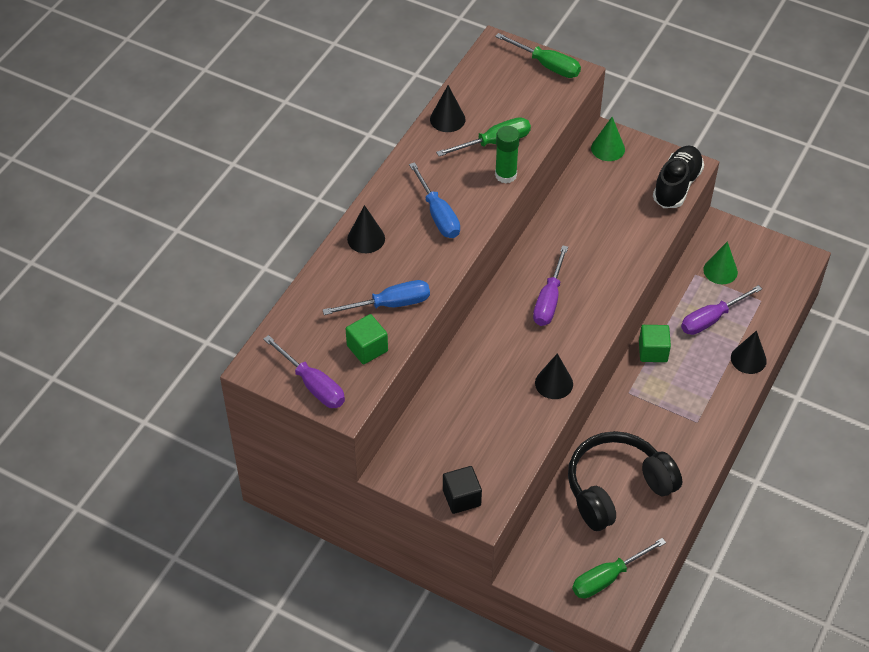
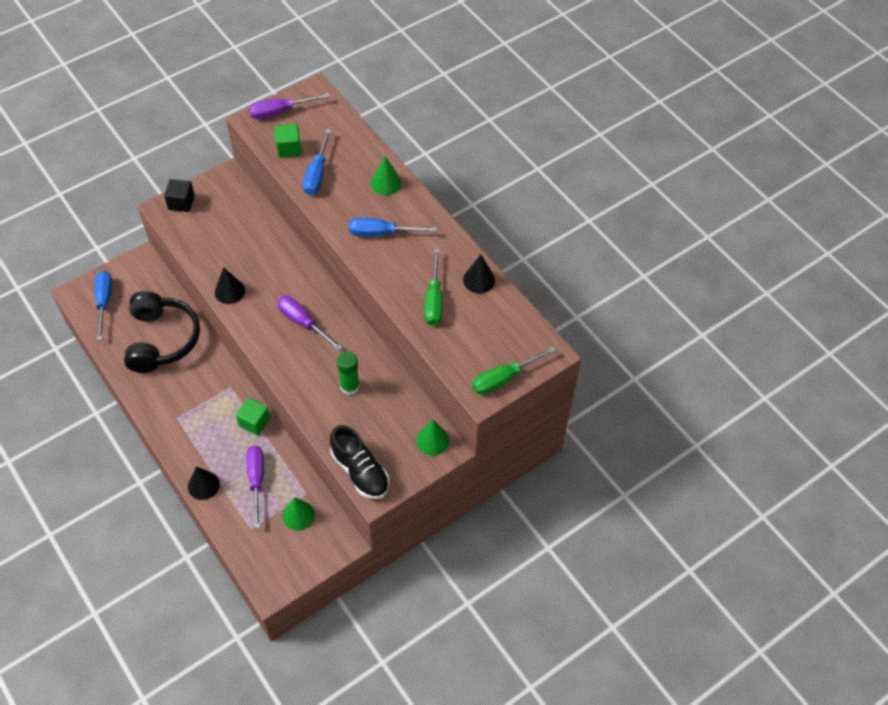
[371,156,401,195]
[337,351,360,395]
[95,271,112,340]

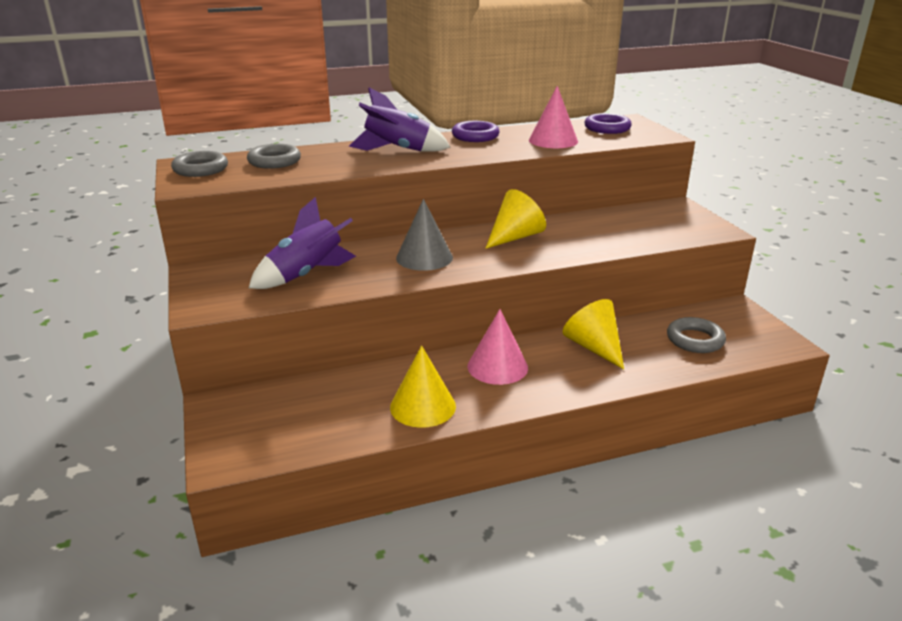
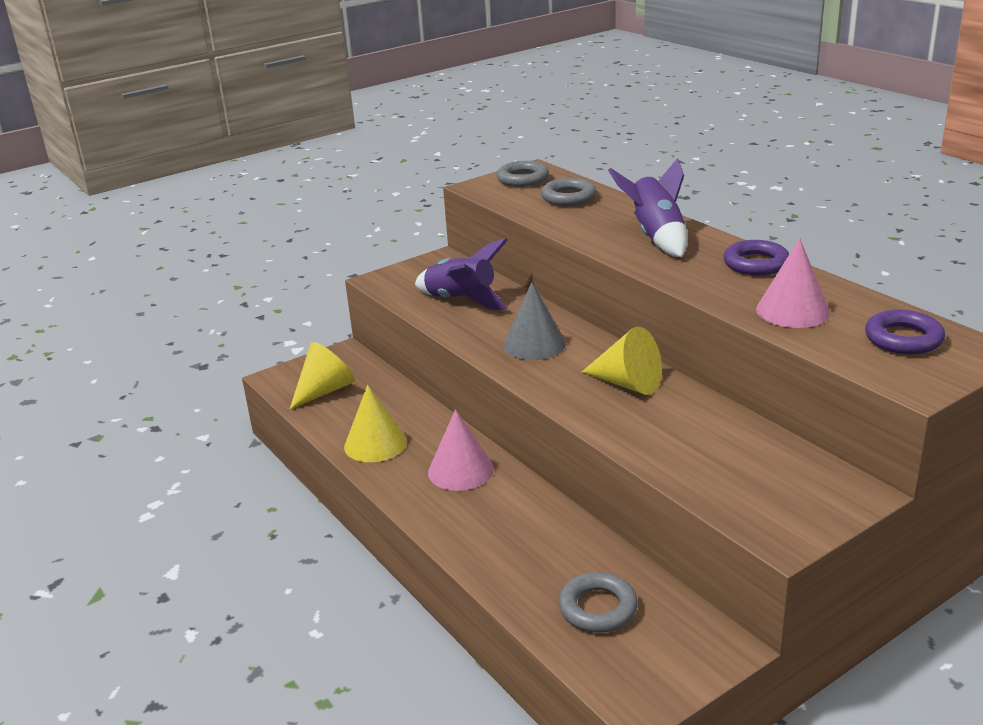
[290,342,355,409]

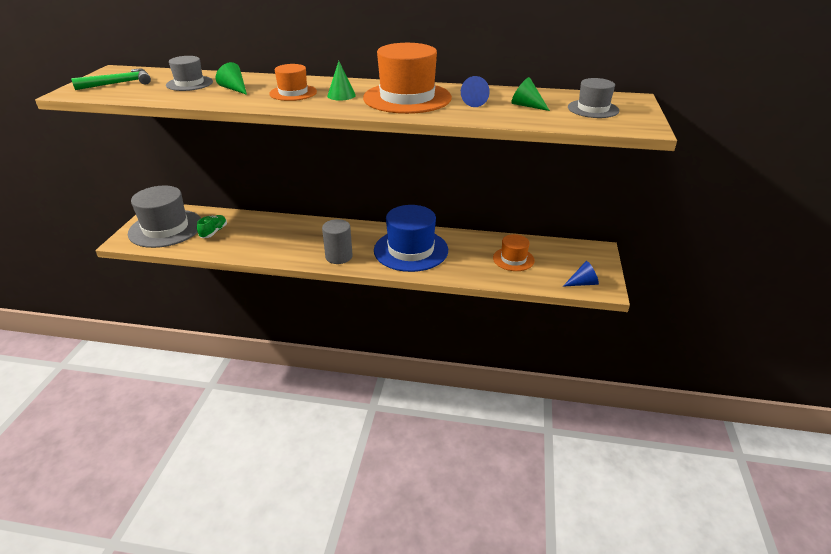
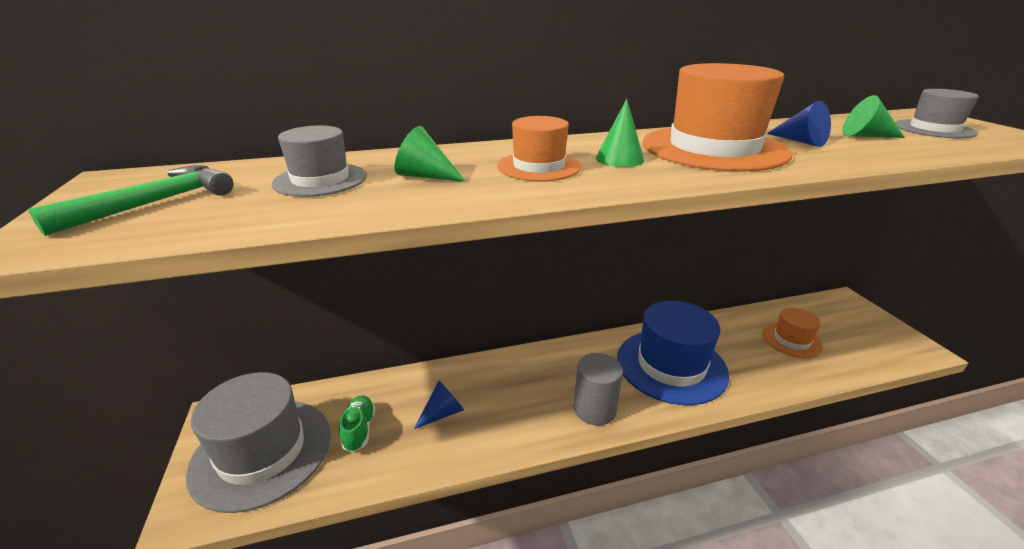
[414,381,464,429]

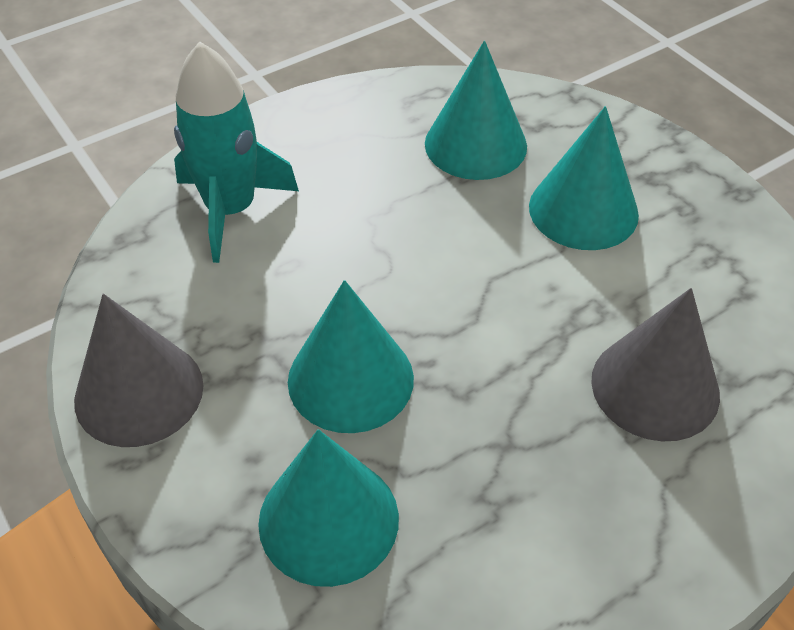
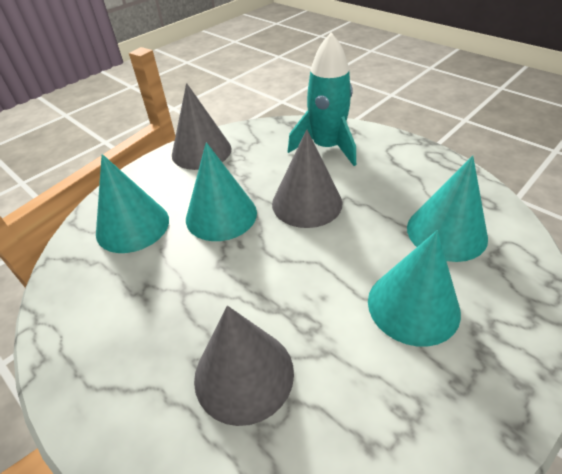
[272,129,342,228]

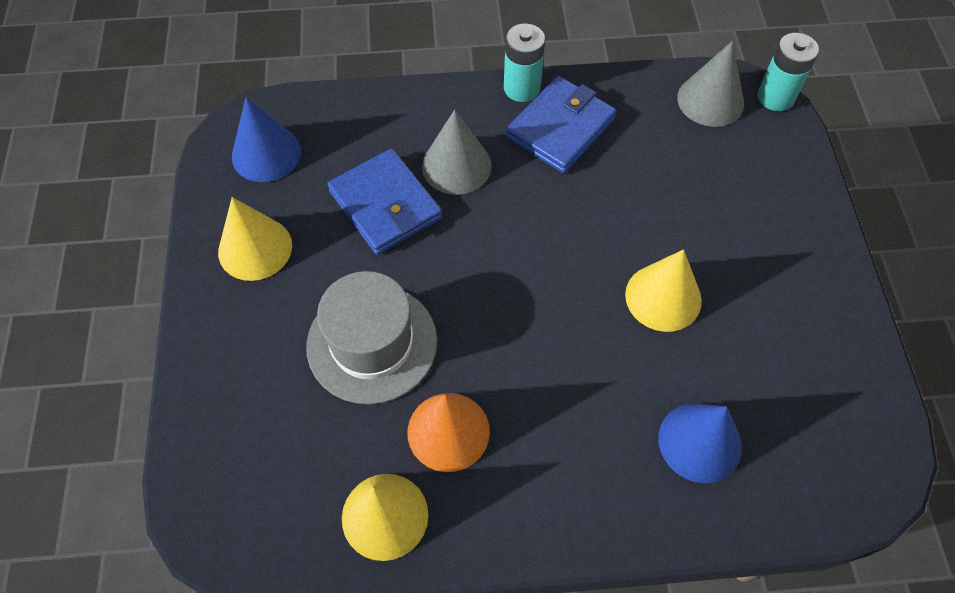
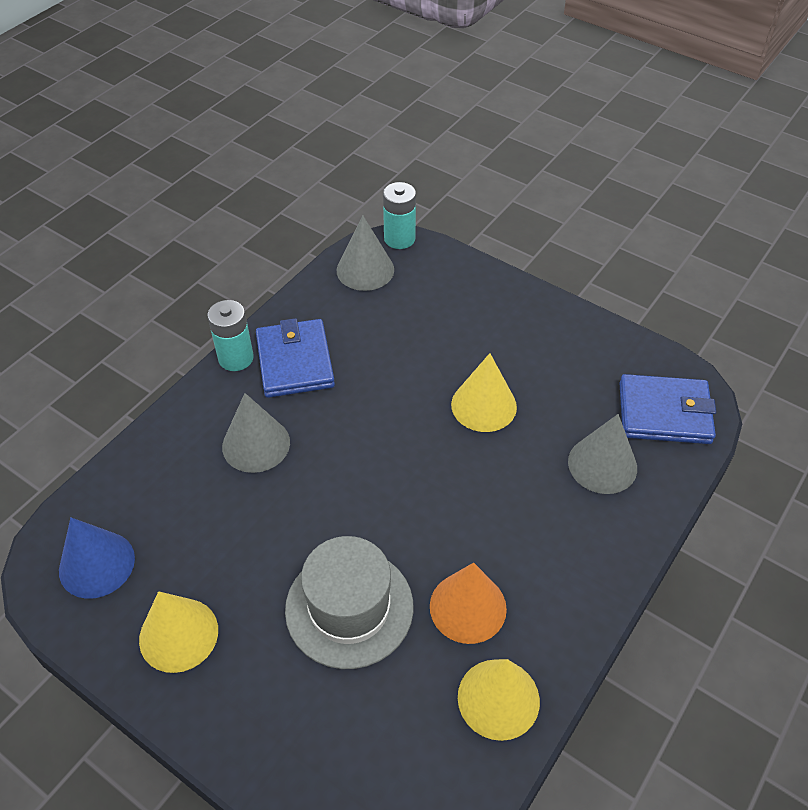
[619,374,716,444]
[568,414,637,494]

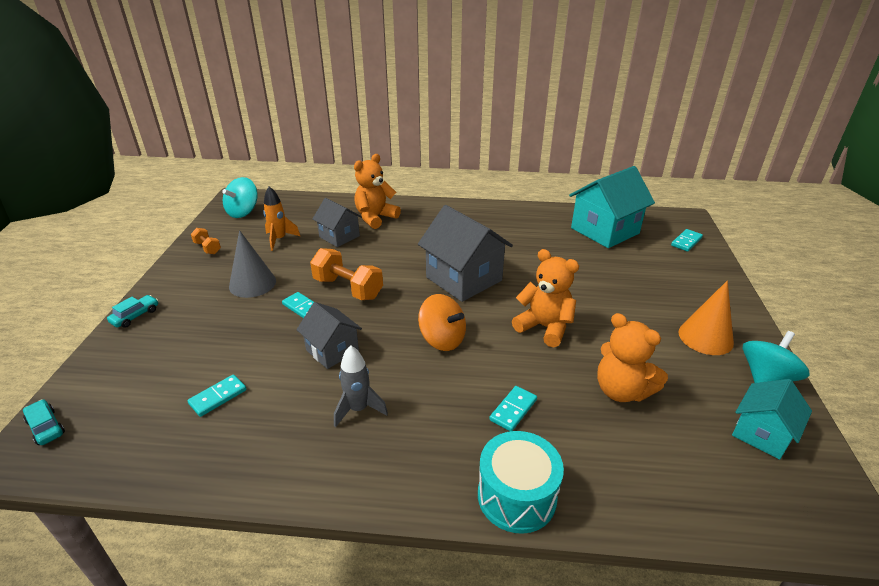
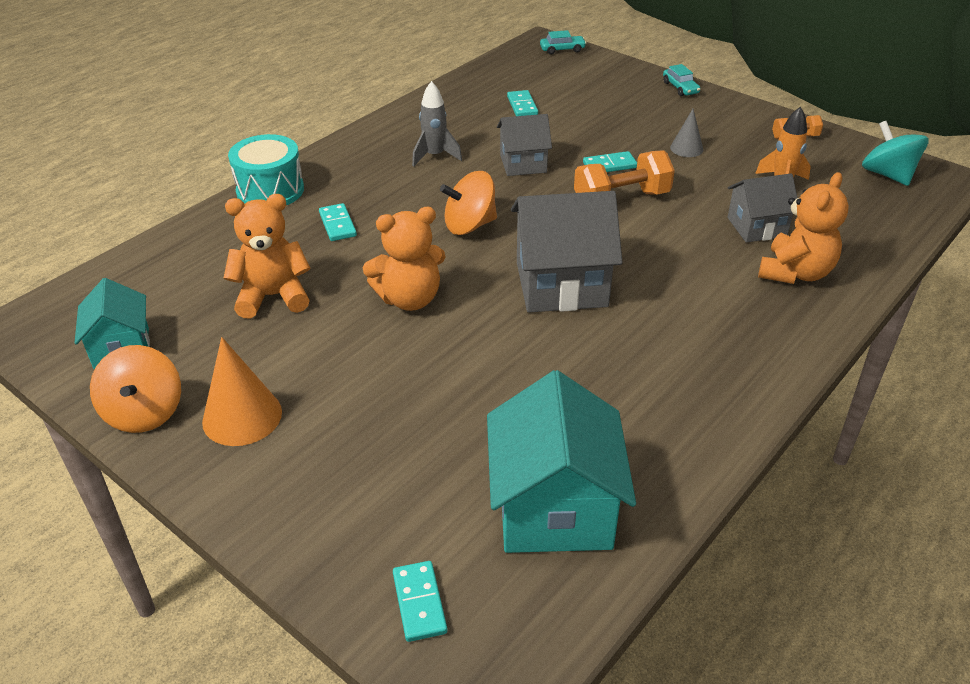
[670,109,704,157]
[758,172,849,284]
[90,345,181,433]

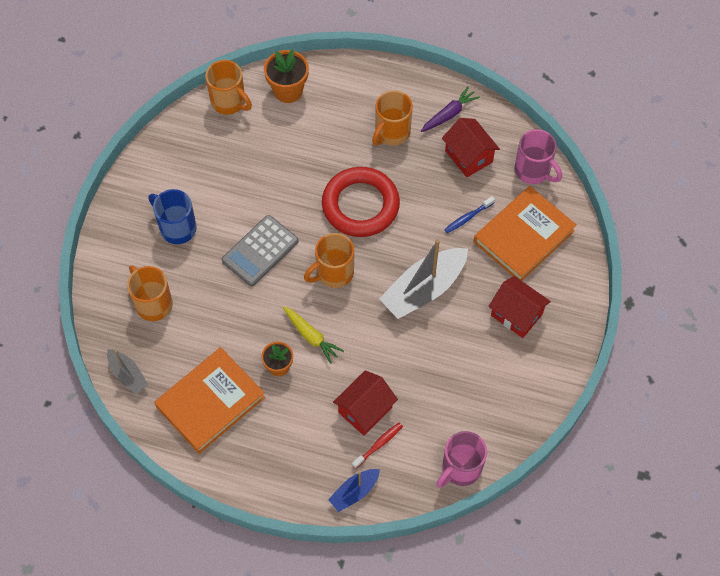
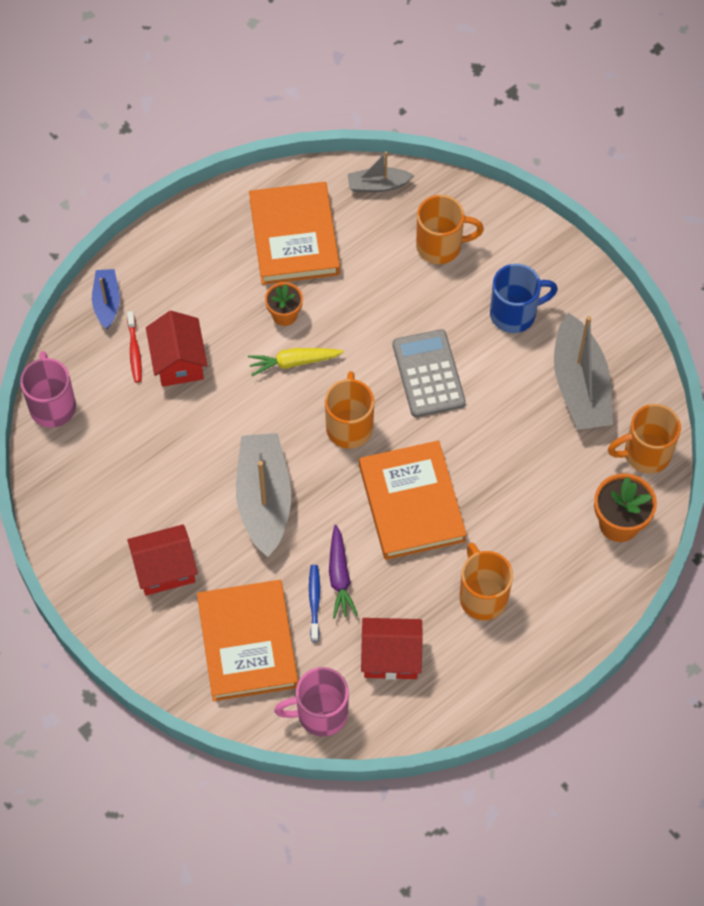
[359,440,467,560]
[329,525,358,619]
[554,313,613,430]

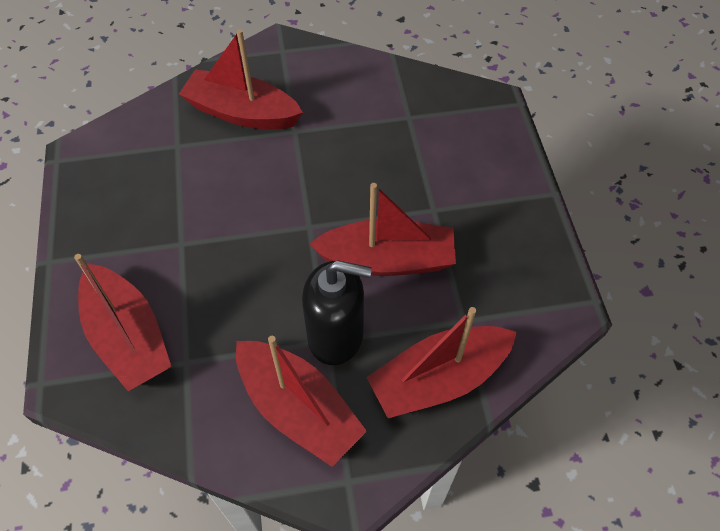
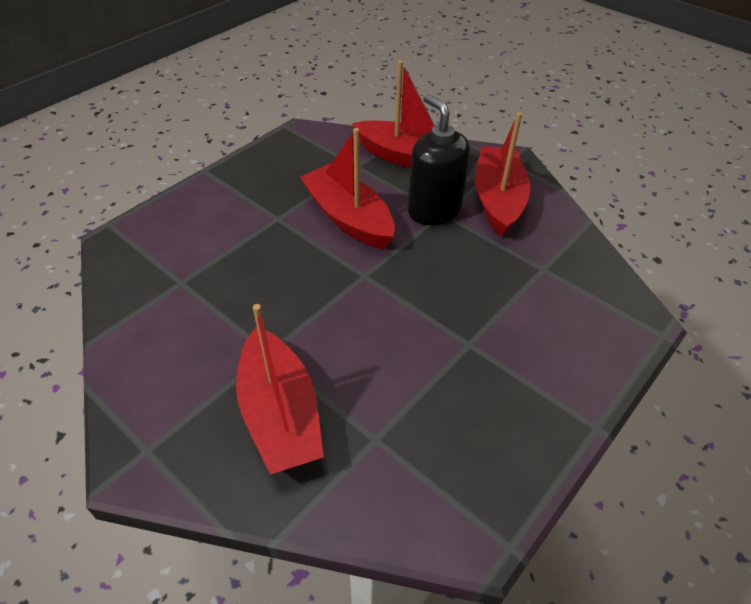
[74,254,172,391] (first image)

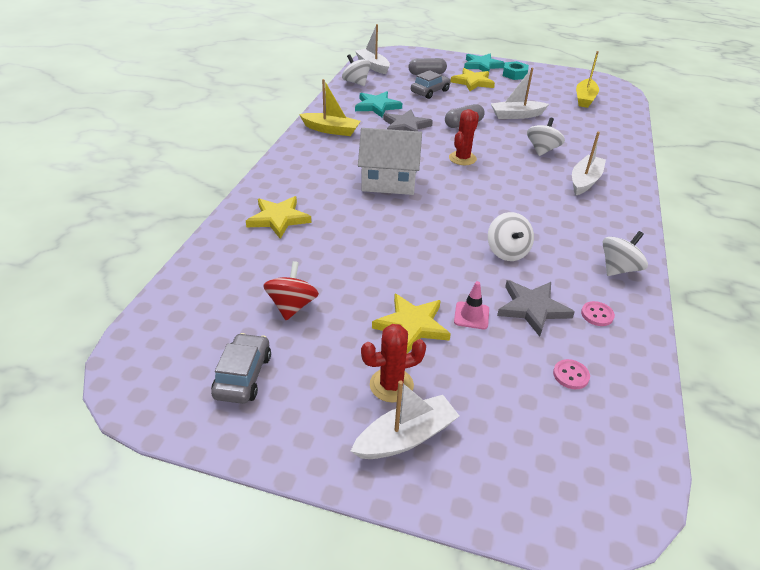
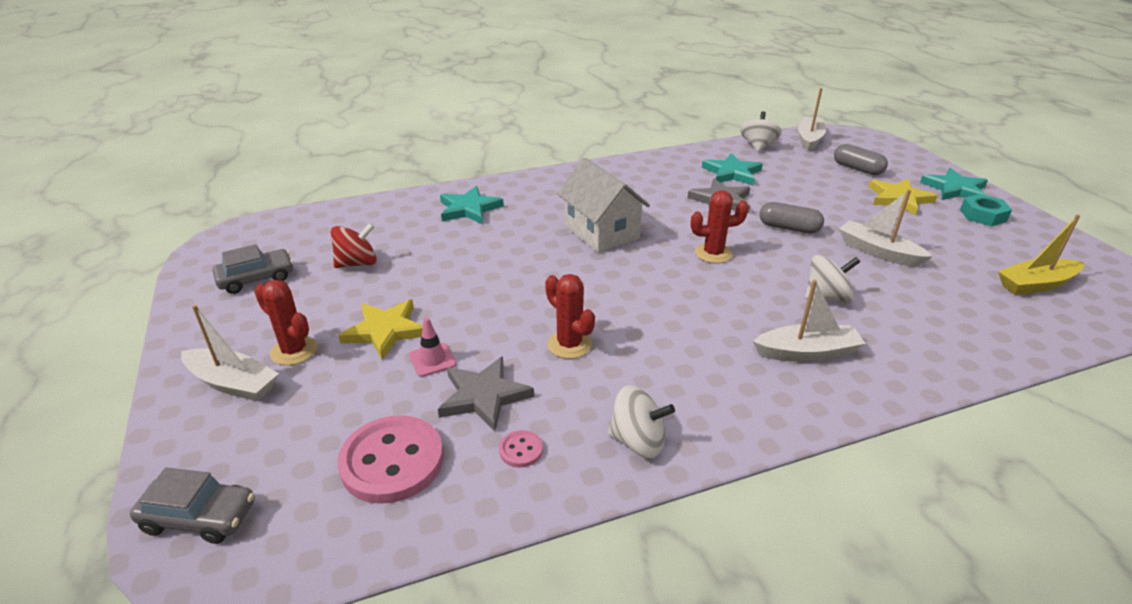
[440,186,504,224]
[299,79,361,136] (first image)
[130,467,255,544]
[545,274,595,359]
[337,415,443,504]

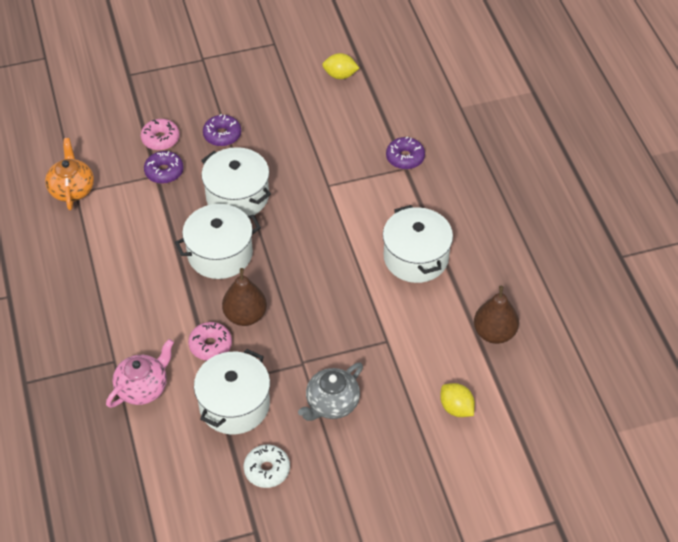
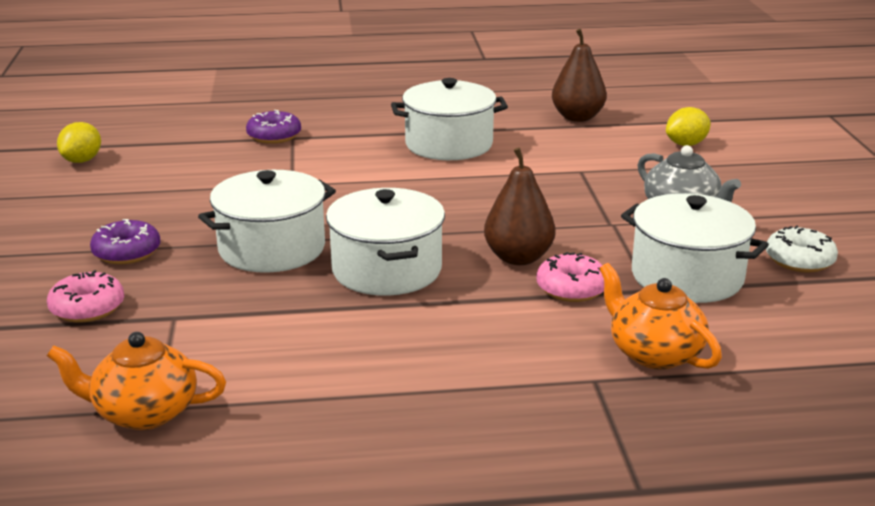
[599,263,722,370]
[144,151,184,184] (first image)

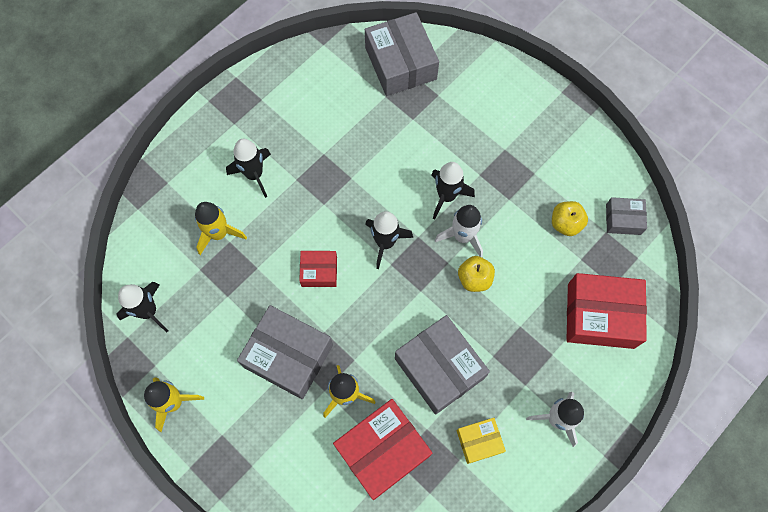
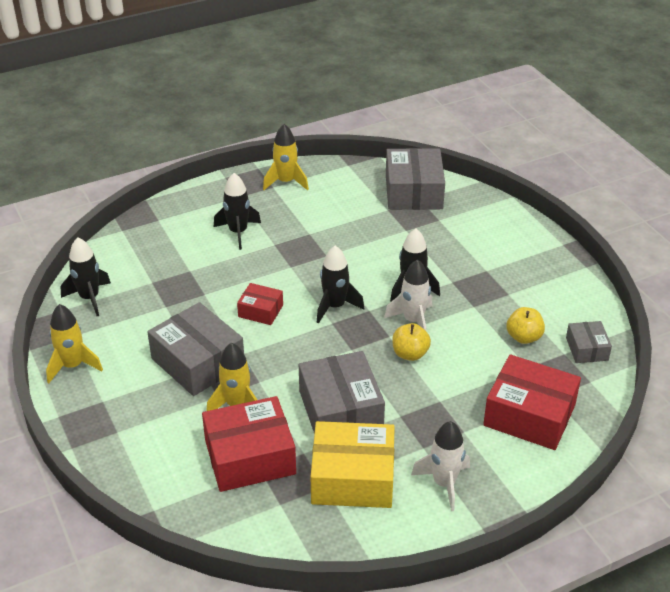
[263,124,309,190]
[310,421,395,508]
[566,321,612,363]

